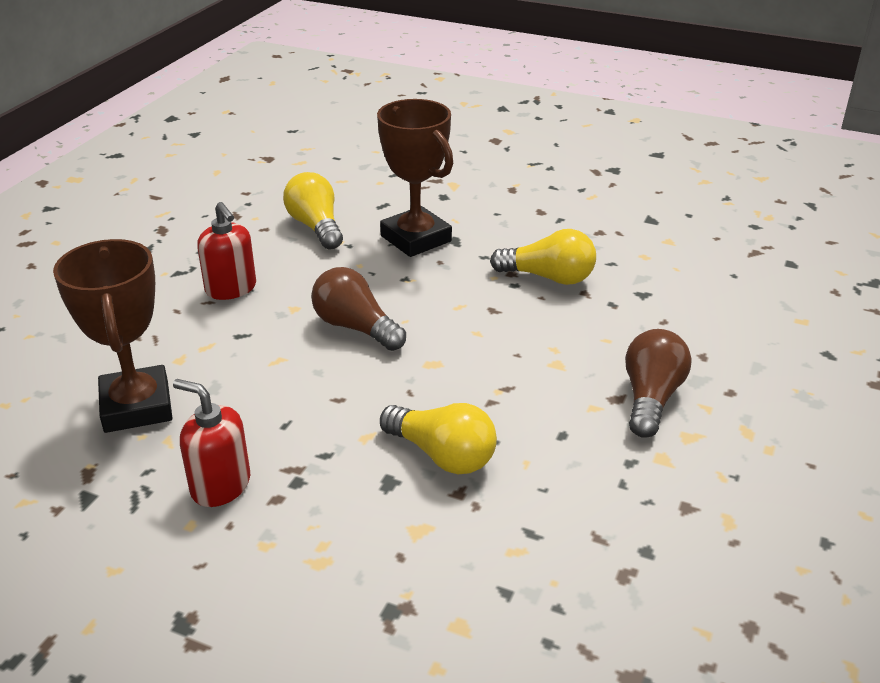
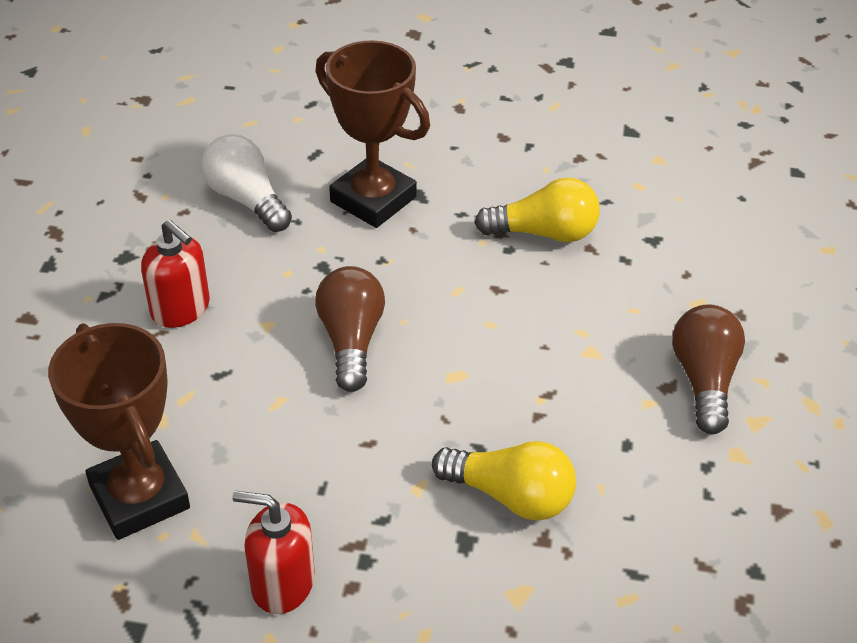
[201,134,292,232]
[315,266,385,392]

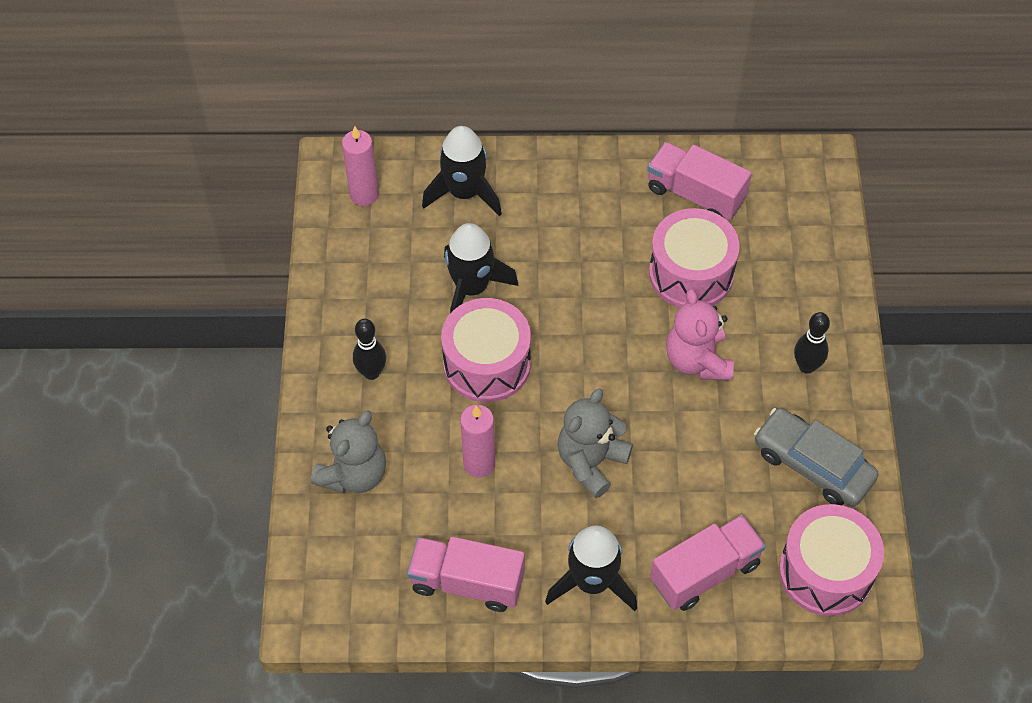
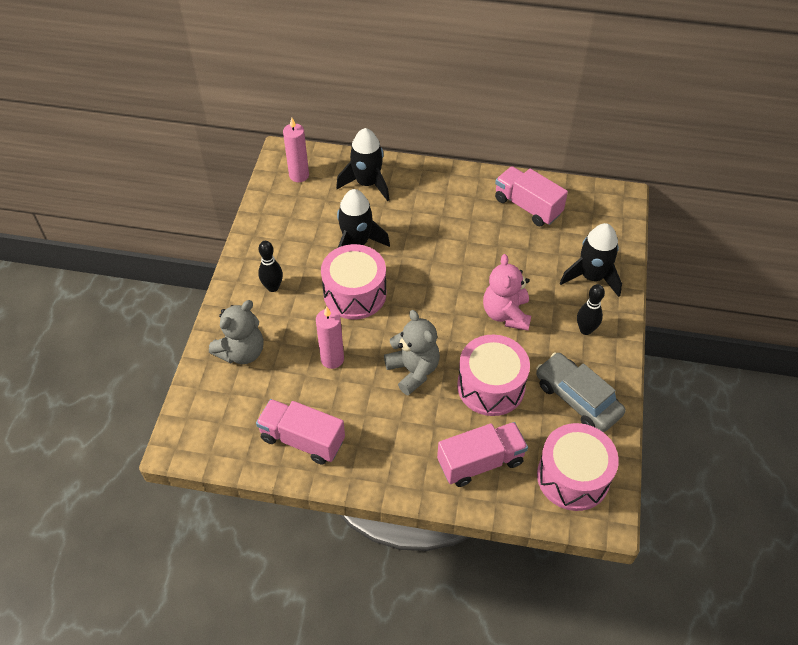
[560,223,622,297]
[384,310,440,395]
[457,334,530,416]

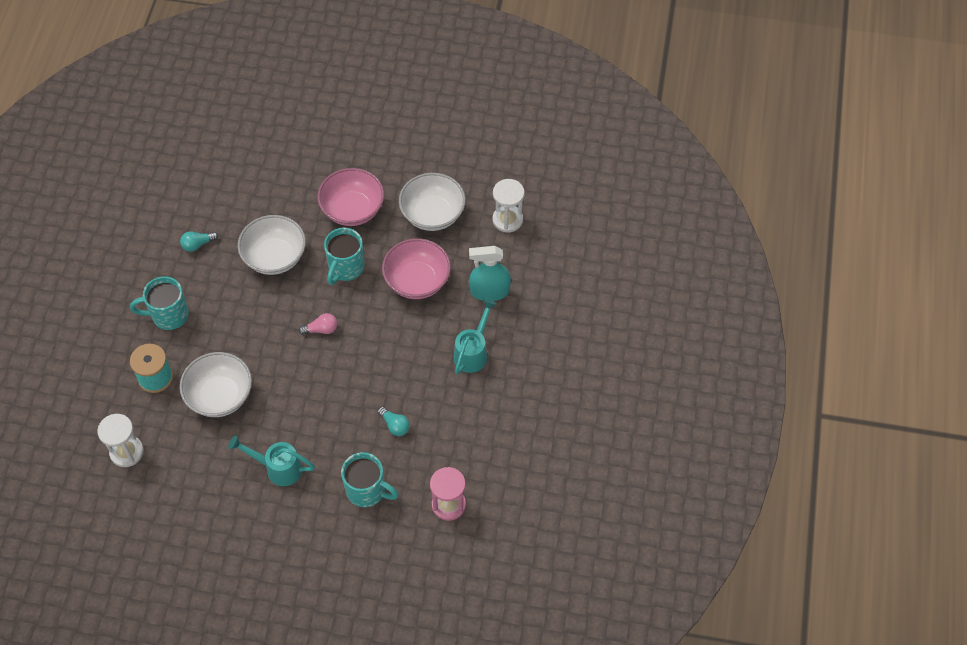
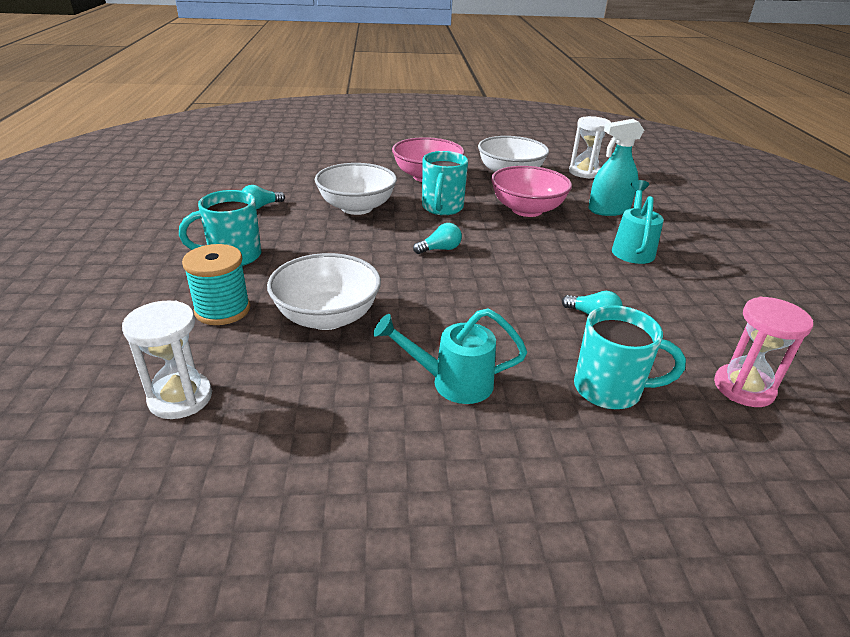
[413,223,462,254]

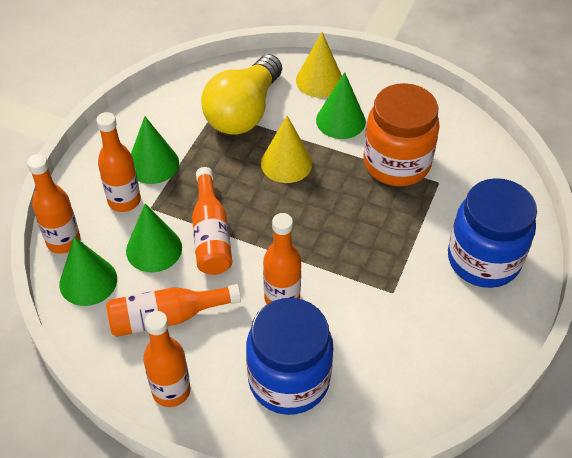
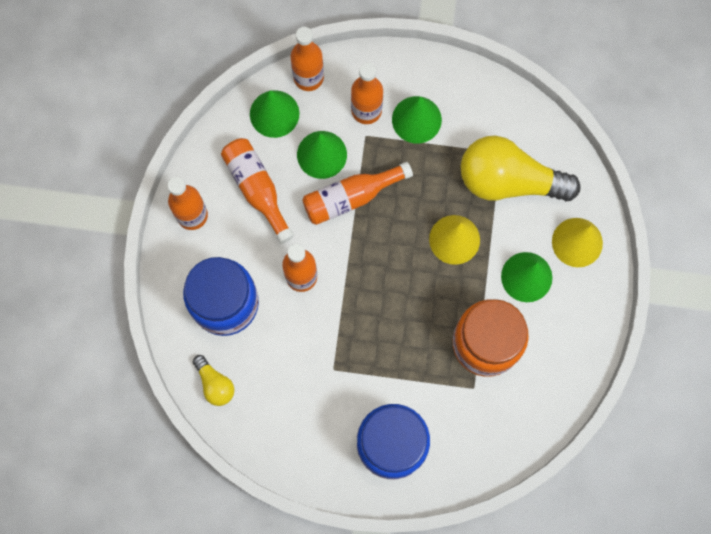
[193,355,234,406]

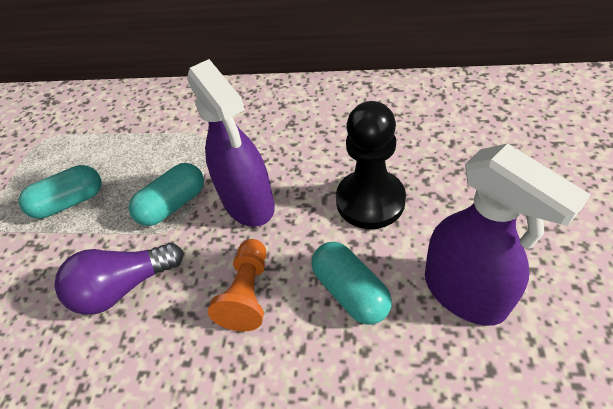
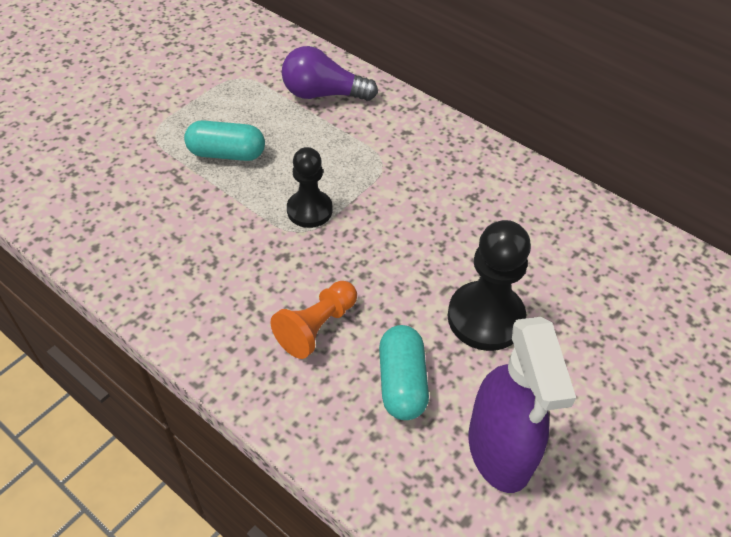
[282,46,378,101]
[287,147,332,228]
[187,59,275,227] (first image)

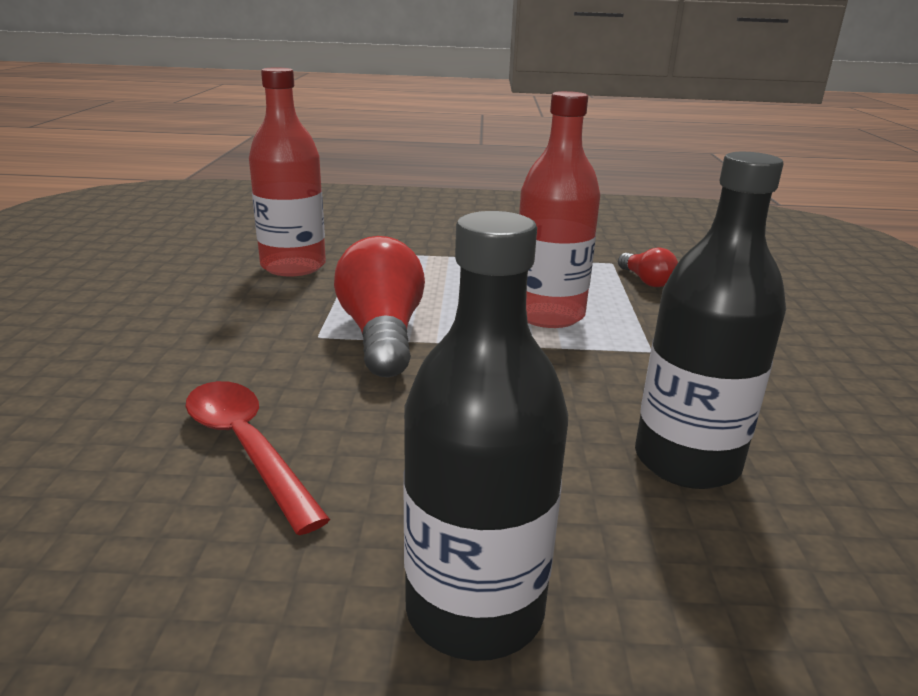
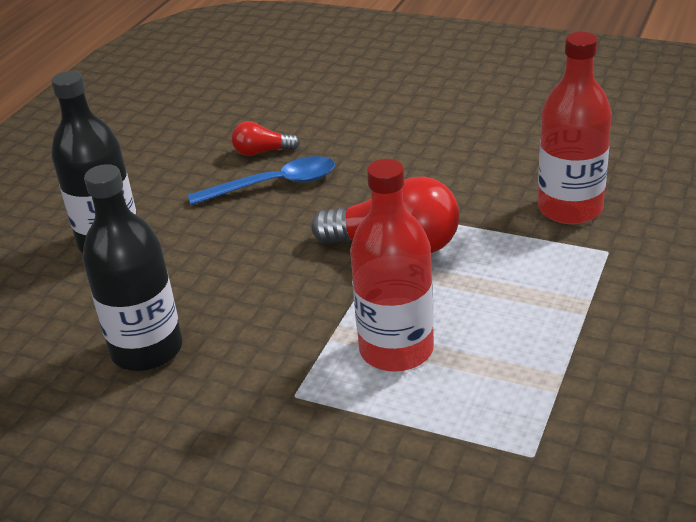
[188,156,335,205]
[231,121,300,156]

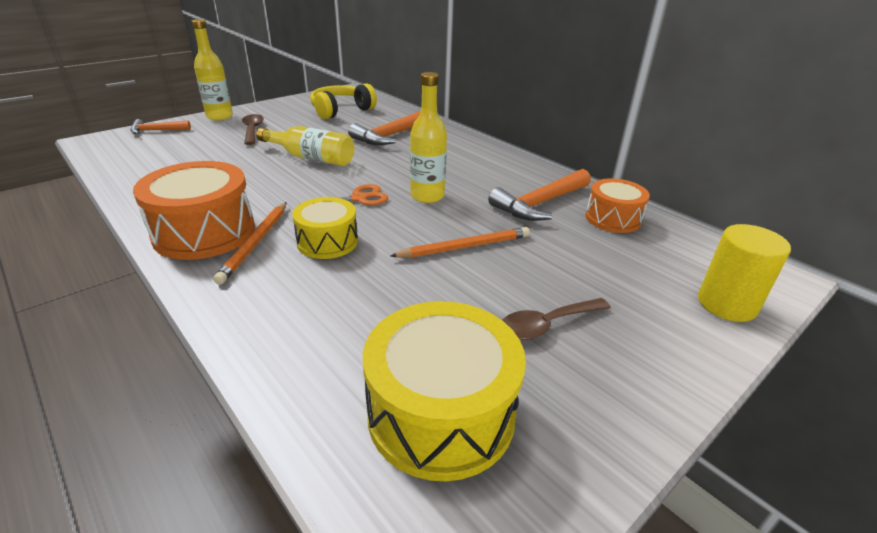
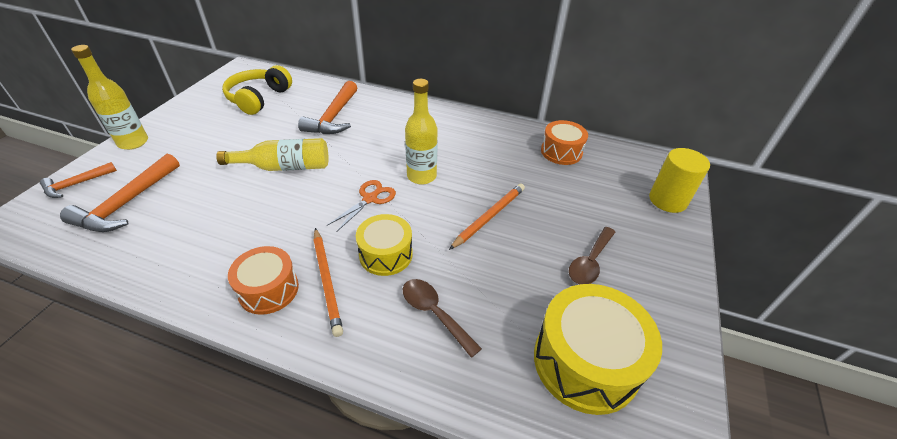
[228,246,299,315]
[403,279,482,358]
[60,154,180,232]

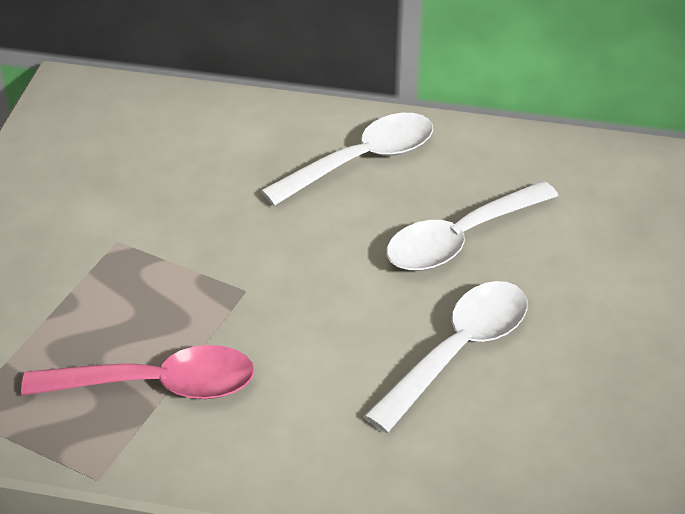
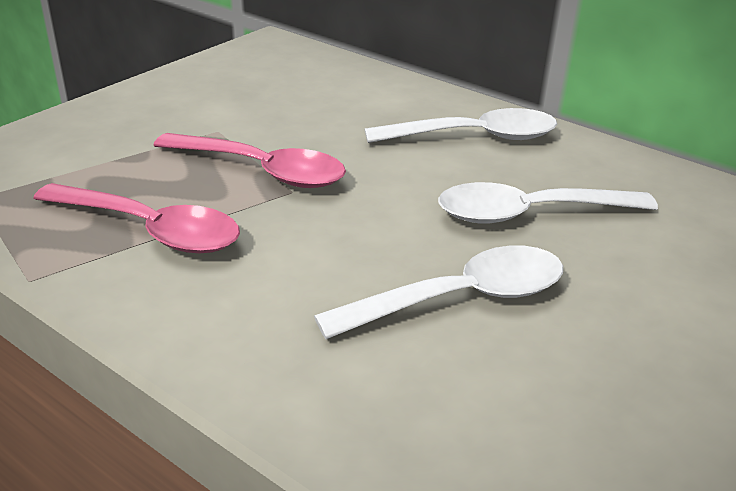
[153,133,346,188]

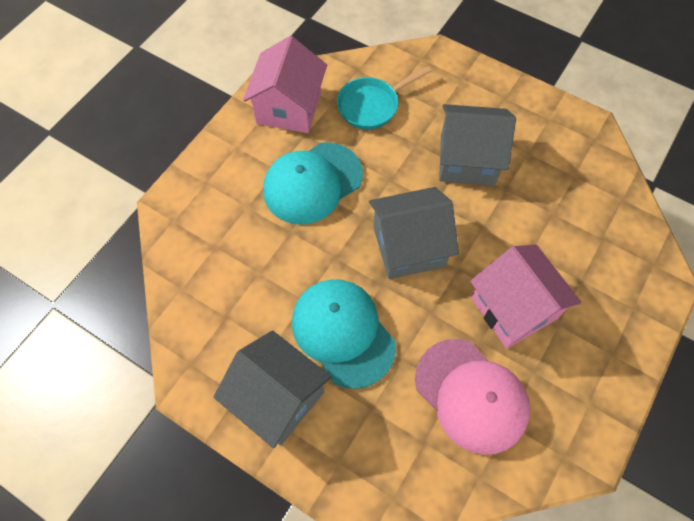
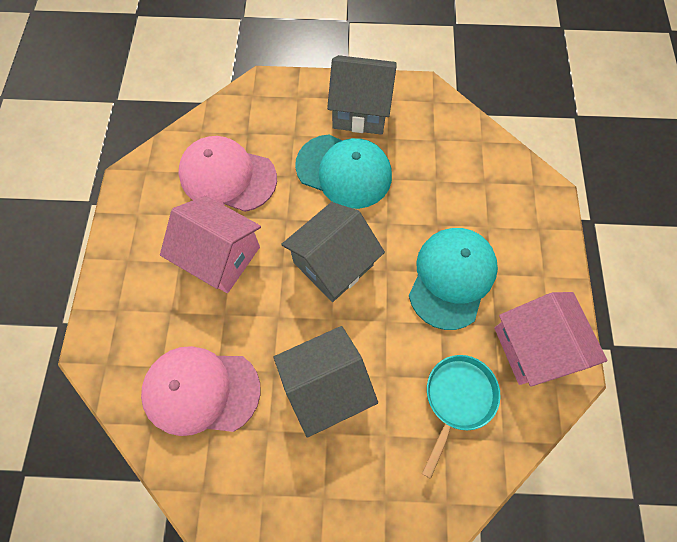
[141,346,260,436]

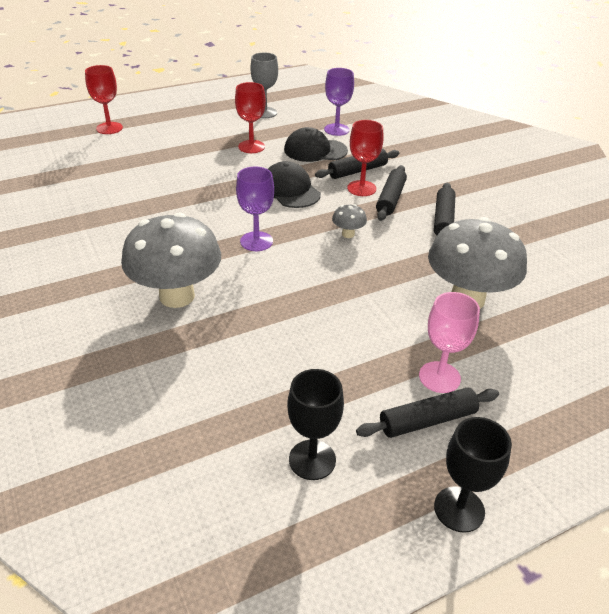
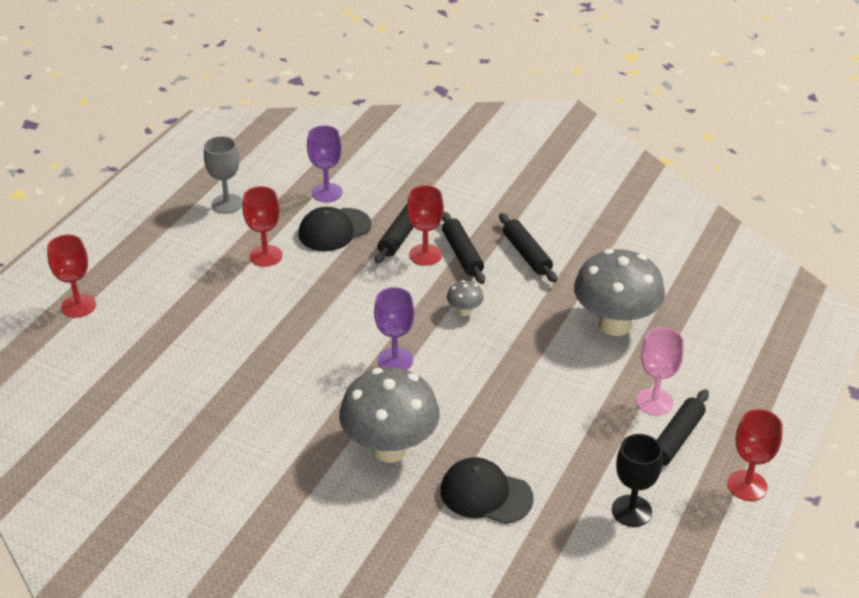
[441,457,534,524]
[727,409,783,501]

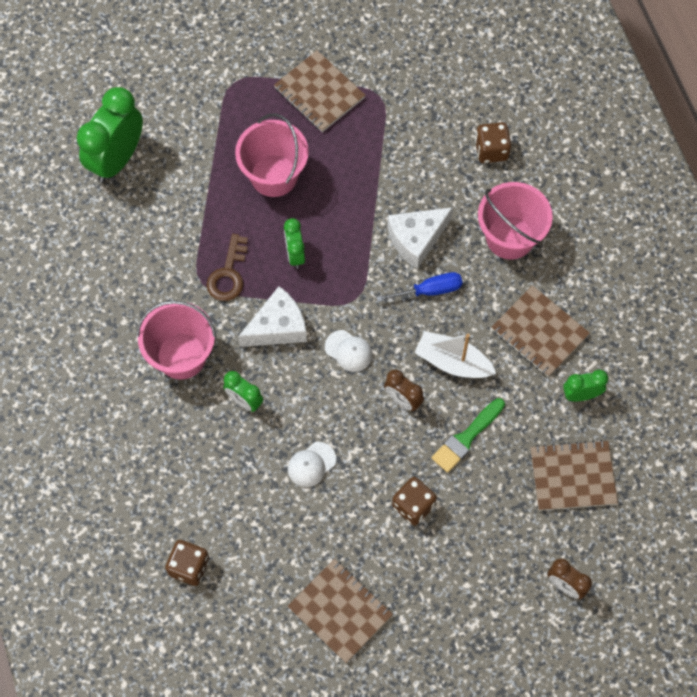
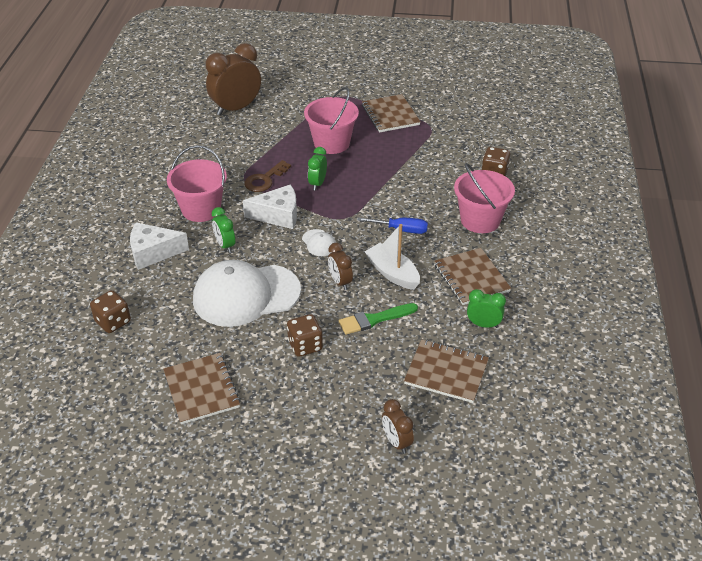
[206,43,261,116]
[193,260,301,327]
[130,222,189,270]

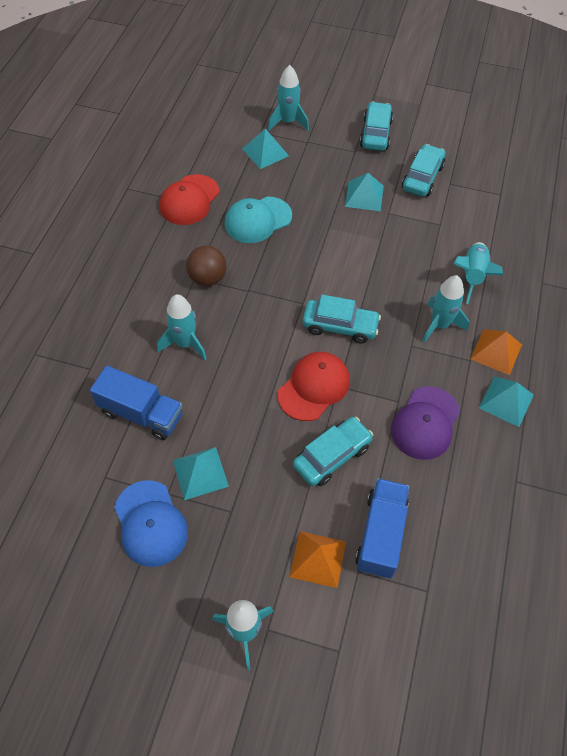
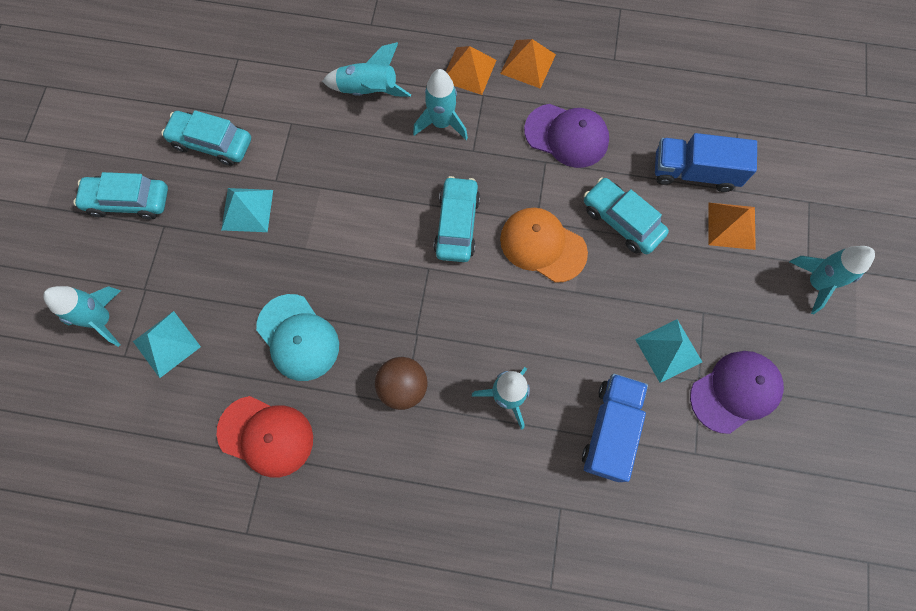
[690,351,784,434]
[500,208,588,283]
[500,39,556,88]

